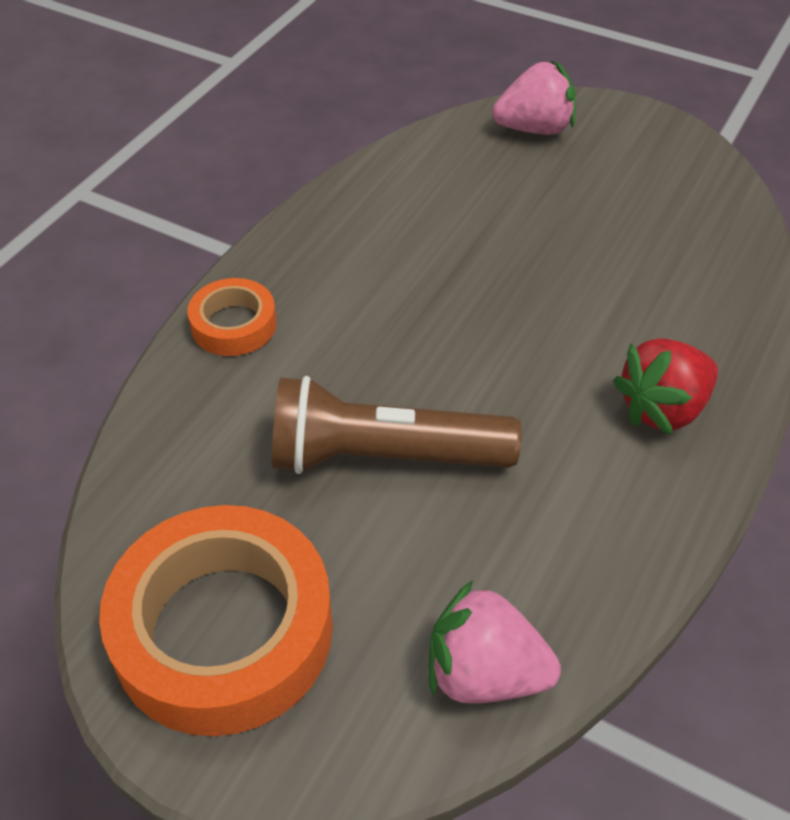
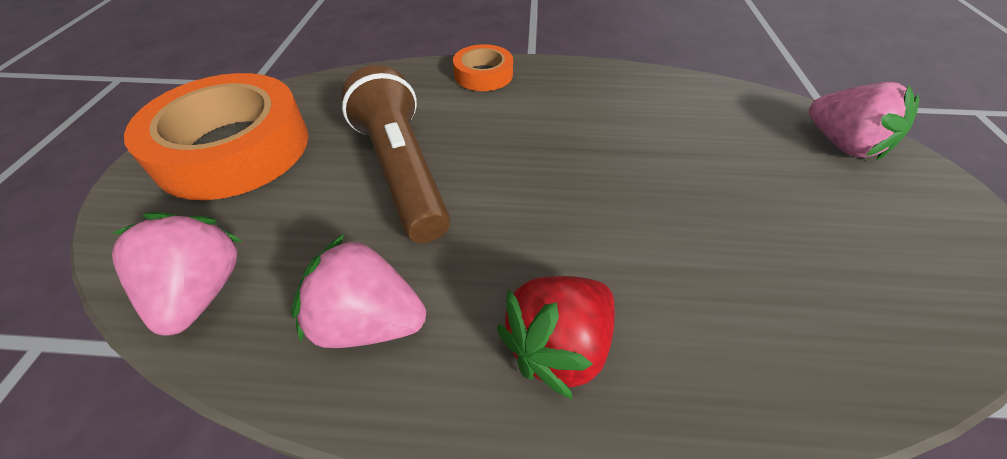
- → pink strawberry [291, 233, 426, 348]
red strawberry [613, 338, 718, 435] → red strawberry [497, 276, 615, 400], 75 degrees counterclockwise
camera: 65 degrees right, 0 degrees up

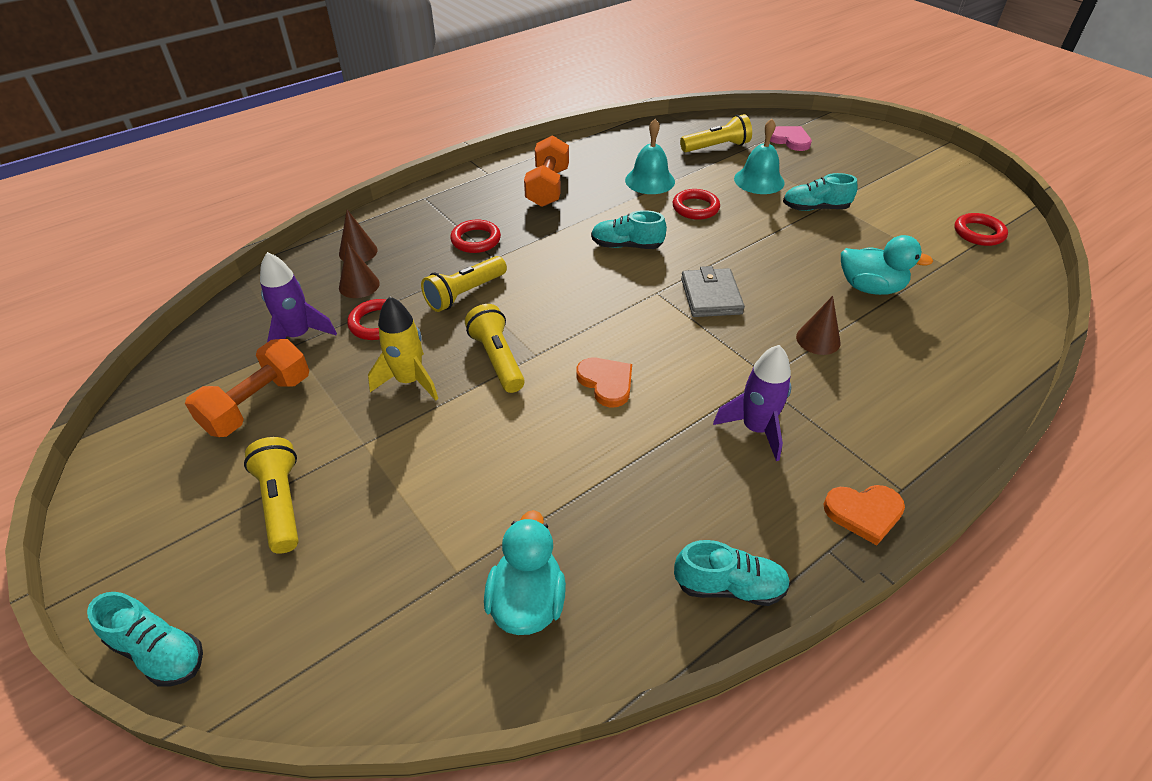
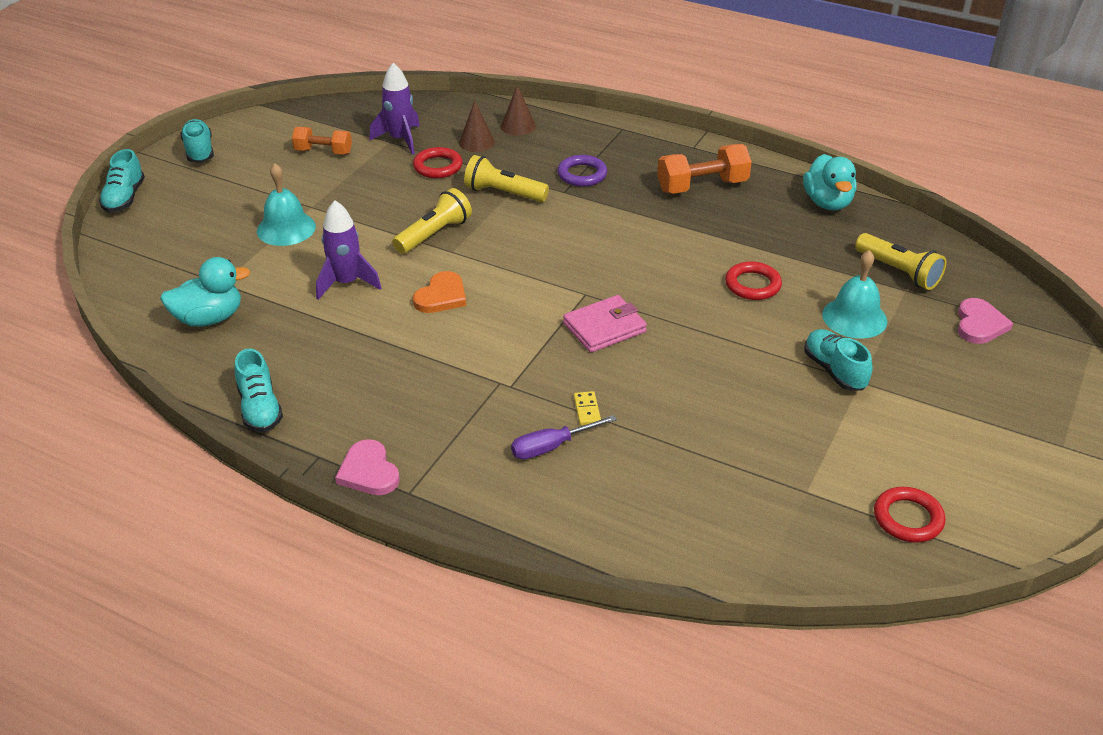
yellow flashlight [244, 437, 299, 554] → -
yellow rocket [368, 296, 438, 400] → -
- → purple screwdriver [511, 415, 617, 460]
turquoise shoe [591, 210, 667, 249] → turquoise shoe [180, 119, 214, 163], move
turquoise bell [625, 119, 675, 194] → turquoise bell [257, 163, 316, 246], move
purple rocket [713, 345, 791, 461] → purple rocket [316, 200, 381, 300], move
turquoise duck [841, 235, 933, 295] → turquoise duck [803, 154, 857, 210], move
brown cone [796, 296, 841, 355] → yellow domino [574, 391, 601, 425]
red ring [450, 219, 501, 253] → purple ring [557, 155, 607, 187]
grey wallet [681, 266, 745, 317] → pink wallet [563, 295, 647, 353]
orange heart [824, 485, 905, 545] → pink heart [335, 439, 400, 495]
orange dumbbell [185, 339, 309, 437] → orange dumbbell [292, 127, 352, 155], x0.66
camera: 65 degrees right, 5 degrees down

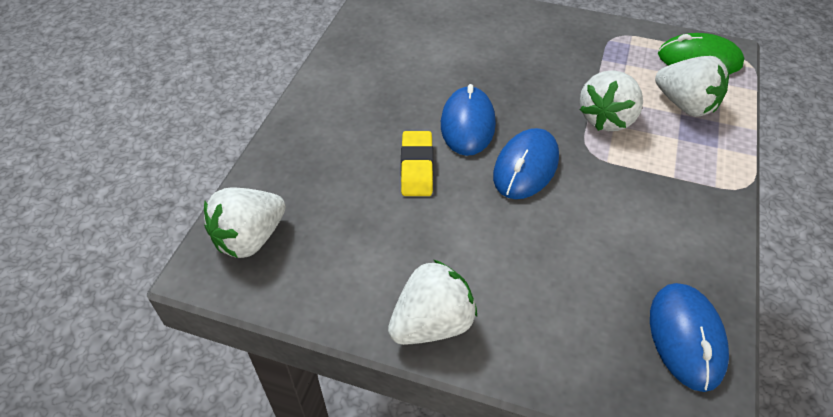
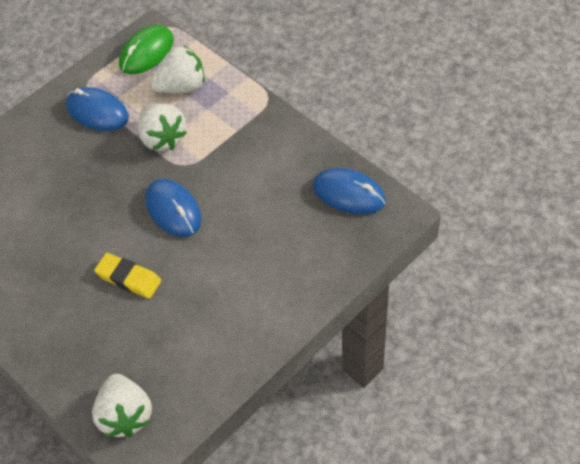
white strawberry [388, 260, 477, 345] → -
blue mouse [441, 84, 496, 156] → blue mouse [66, 87, 129, 131], move
camera: 60 degrees left, 5 degrees up

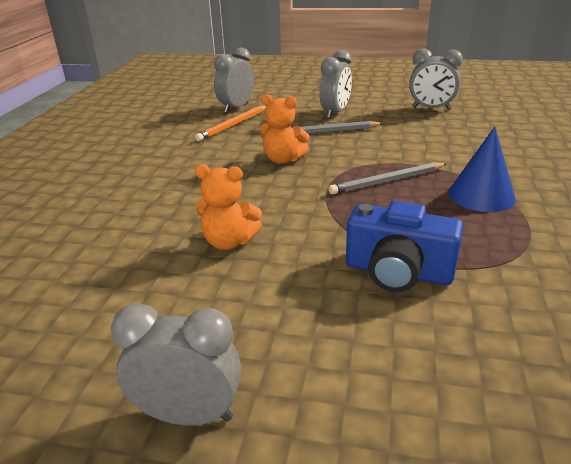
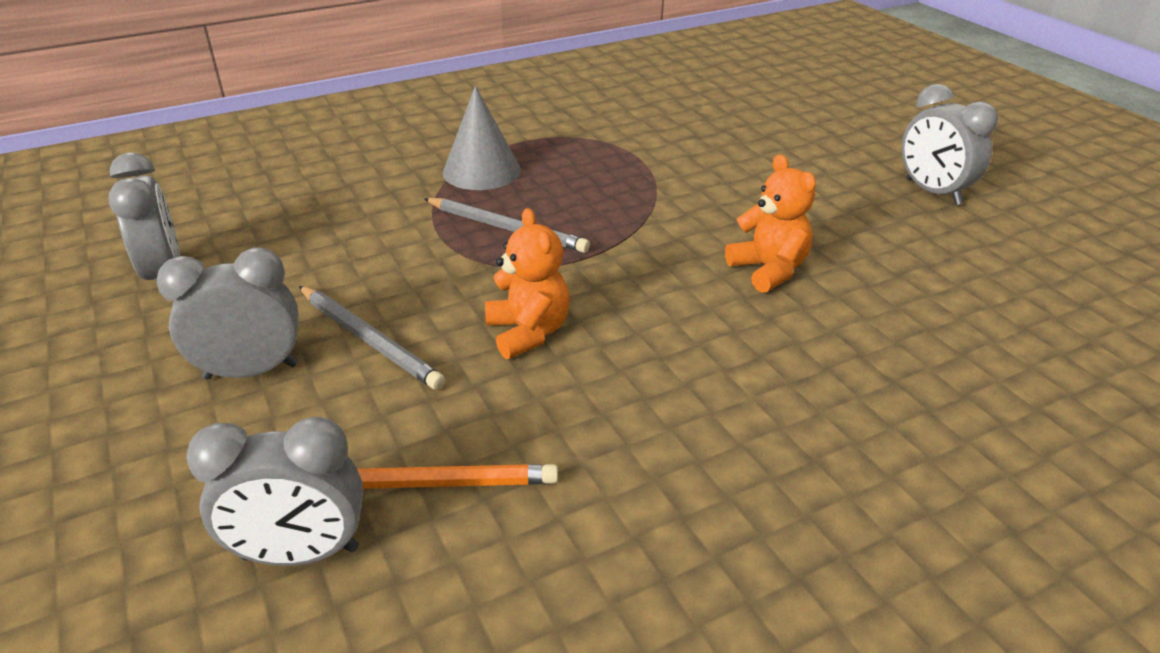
blue camera [346, 201, 463, 292] → -
blue cone [448, 126, 516, 212] → grey cone [443, 86, 521, 190]
camera: 130 degrees left, 5 degrees up

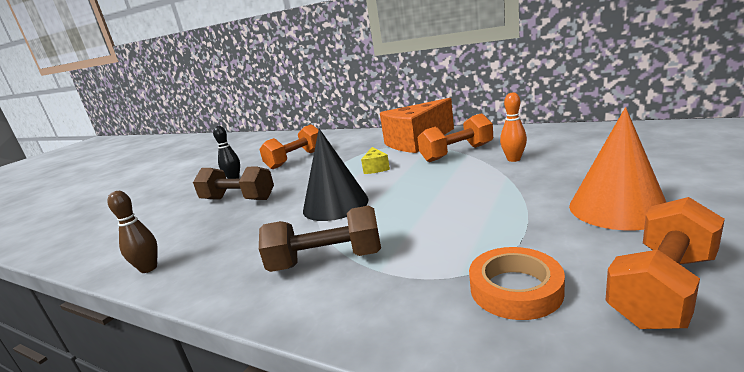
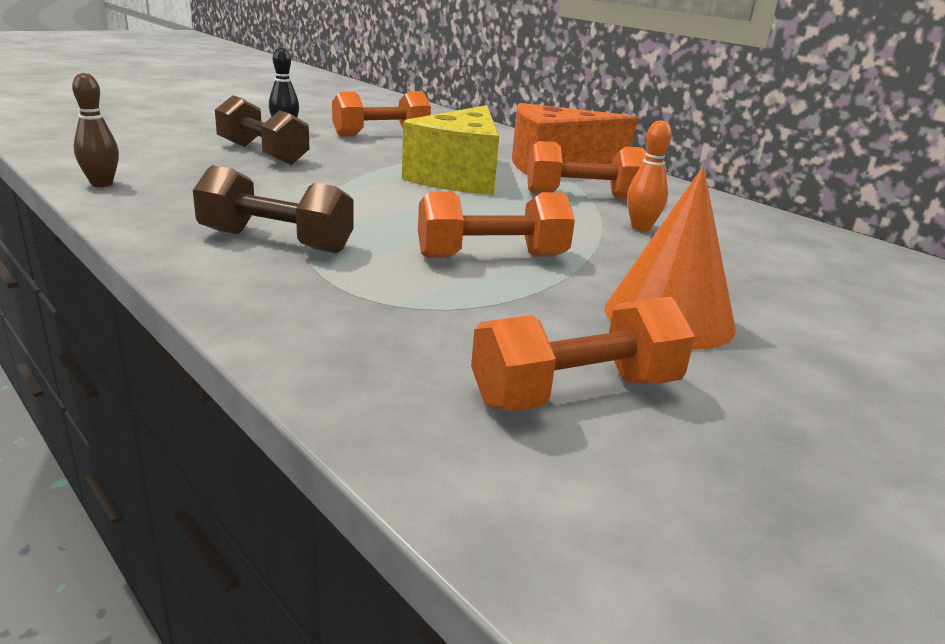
black cone [303, 129, 369, 221] → -
orange tape [469, 247, 565, 320] → -
- → orange dumbbell [418, 192, 575, 258]
yellow cheese [361, 147, 390, 174] → yellow cheese [402, 105, 499, 195], x2.39
camera: 15 degrees right, 5 degrees up

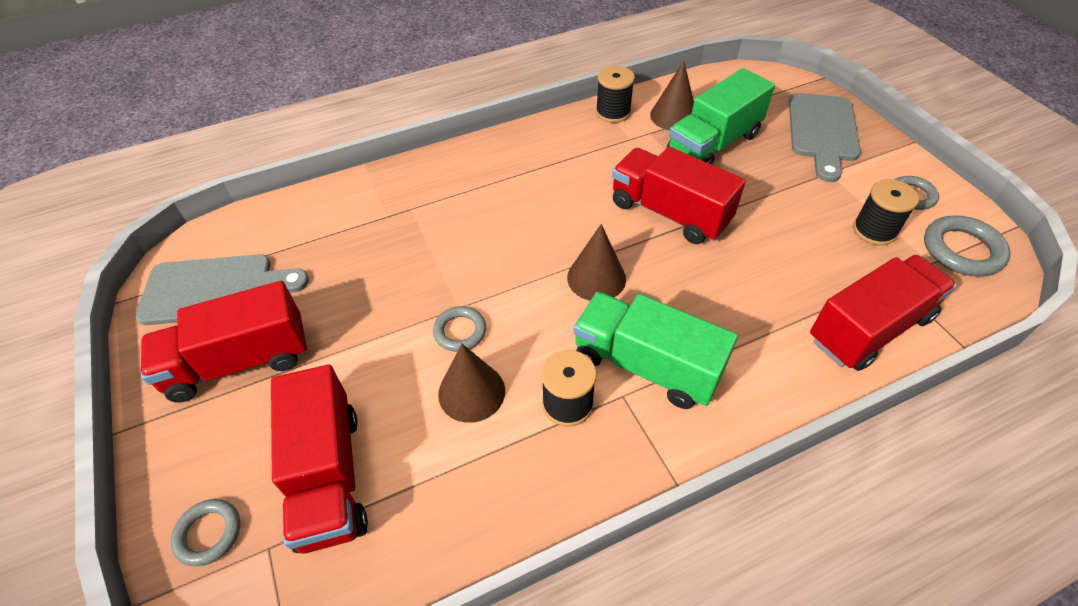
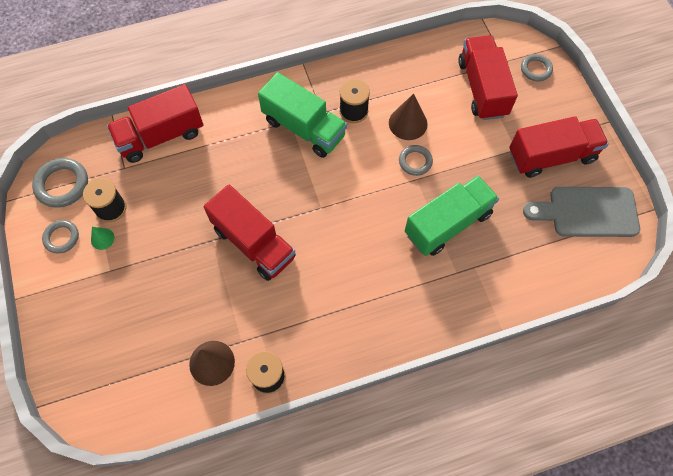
brown cone [567, 224, 626, 301] → -
grey cutting board [789, 93, 861, 182] → -
- → green cone [91, 227, 115, 250]
green truck [667, 68, 775, 165] → green truck [405, 175, 499, 256], move
camera: 175 degrees left, 15 degrees up

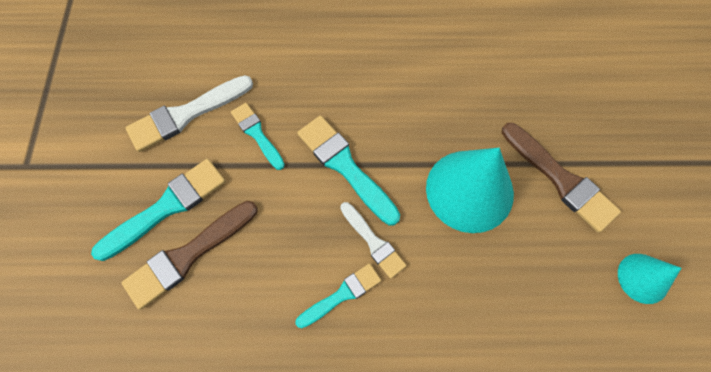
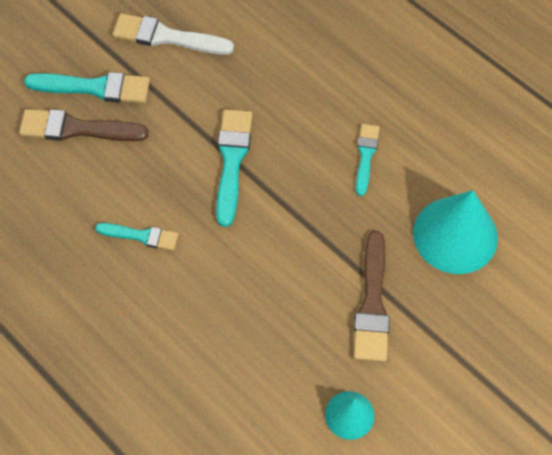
white brush [340, 202, 406, 279] → -
turquoise brush [231, 103, 285, 170] → turquoise brush [356, 124, 380, 196], move
turquoise cone [426, 148, 514, 233] → turquoise cone [413, 190, 498, 274], move
camera: 45 degrees right, 5 degrees down

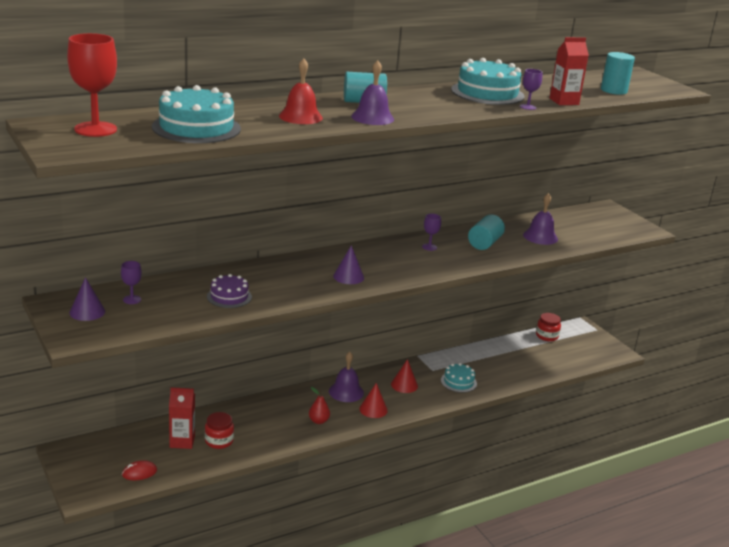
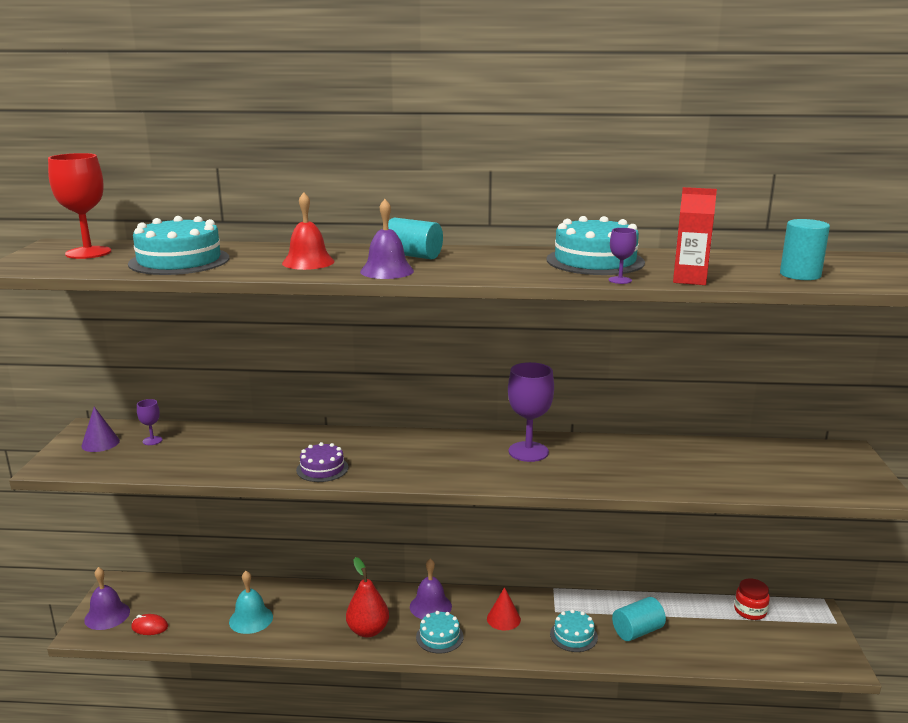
red carton [169, 387, 195, 449] → -
purple cone [333, 245, 364, 284] → -
purple cake [207, 274, 252, 308] → purple cake [296, 442, 348, 482], move
turquoise cylinder [468, 214, 505, 250] → turquoise cylinder [612, 597, 666, 641], move
purple bell [523, 193, 558, 245] → purple bell [84, 567, 130, 630], move
red jar [205, 412, 234, 449] → turquoise bell [229, 571, 273, 634]
red cone [359, 383, 388, 418] → turquoise cake [416, 611, 463, 654]
red pear [309, 387, 330, 424] → red pear [346, 557, 389, 638], x1.68
purple goblet [422, 213, 441, 251] → purple goblet [508, 362, 554, 462], x2.08
camera: 35 degrees right, 5 degrees down

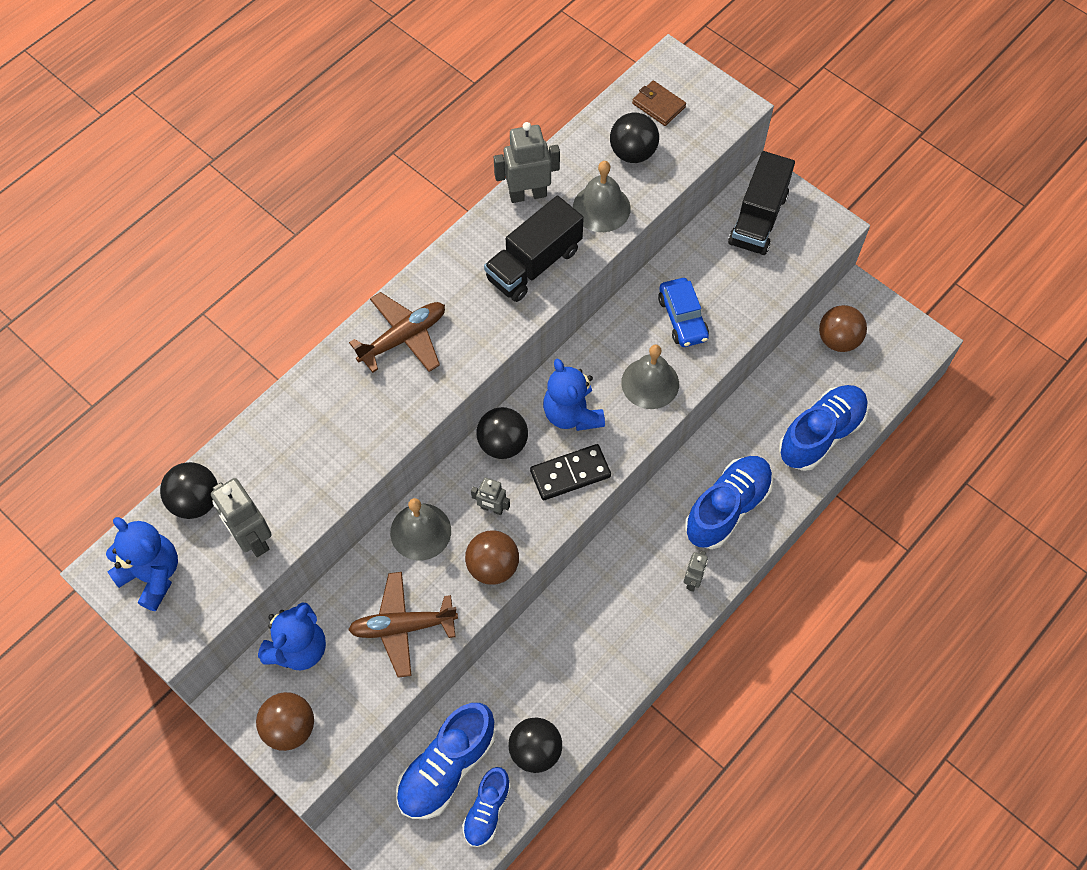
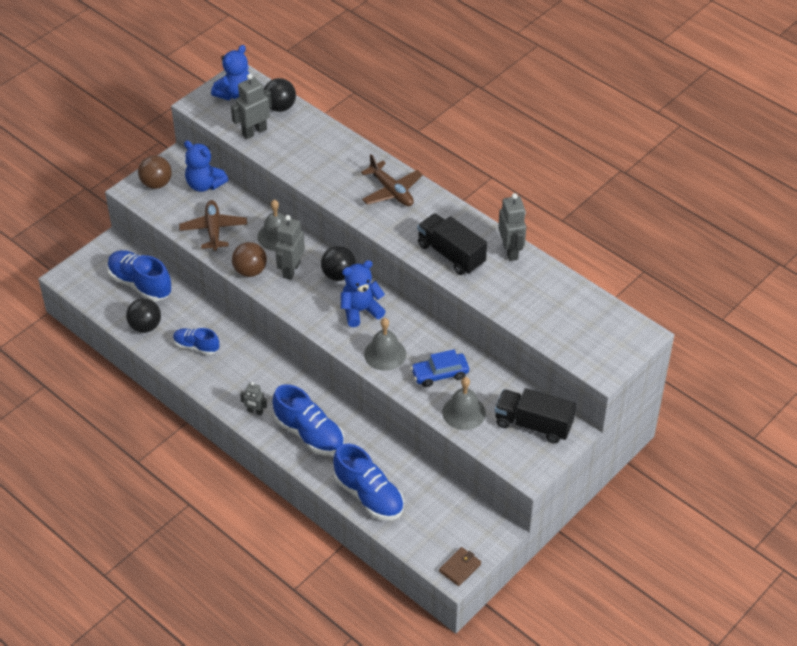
black domino [530, 444, 611, 500] → -
black ball [610, 113, 659, 163] → -
brown ball [819, 305, 867, 352] → -
blue shoe [462, 767, 511, 847] → blue shoe [173, 328, 219, 355], move
grey bell [573, 161, 631, 232] → grey bell [442, 377, 486, 430], move
brown wallet [632, 81, 686, 126] → brown wallet [439, 547, 481, 586], move
grey robot [471, 477, 510, 515] → grey robot [275, 215, 305, 280], x1.73
camera: 90 degrees right, 15 degrees down

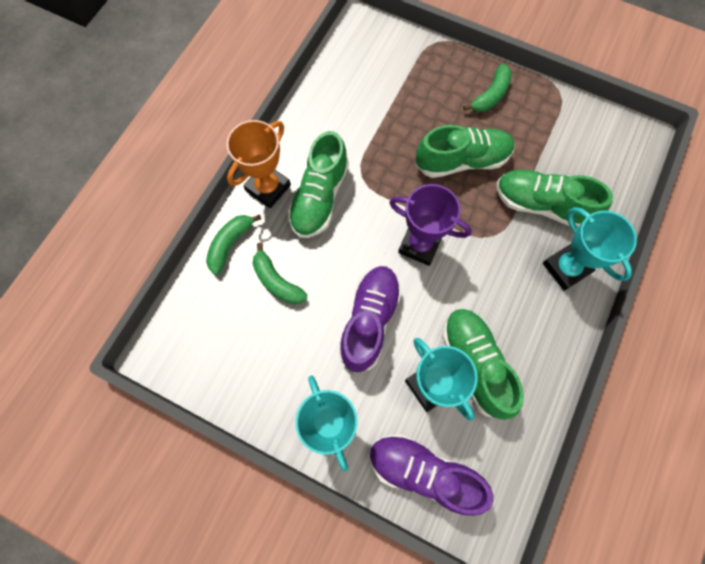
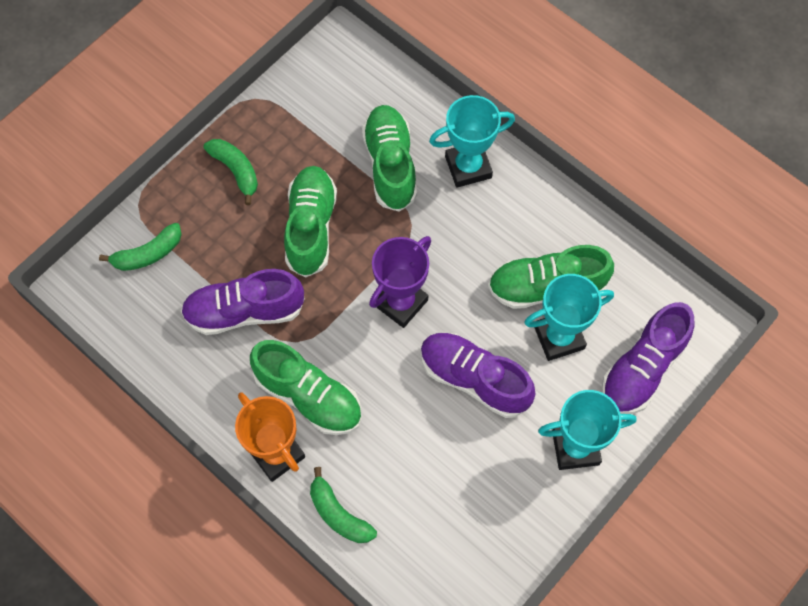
- → purple shoe [181, 269, 305, 335]
green banana [252, 243, 307, 304] → green banana [99, 223, 182, 271], move
green shoe [497, 170, 613, 227] → green shoe [362, 105, 417, 212], 135 degrees clockwise
camera: 75 degrees left, 5 degrees down

